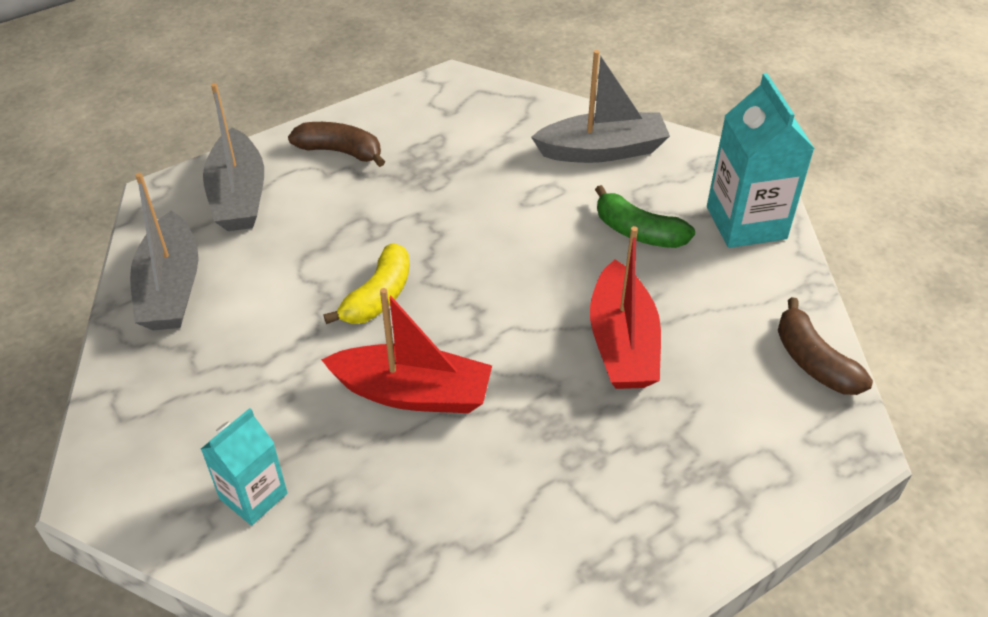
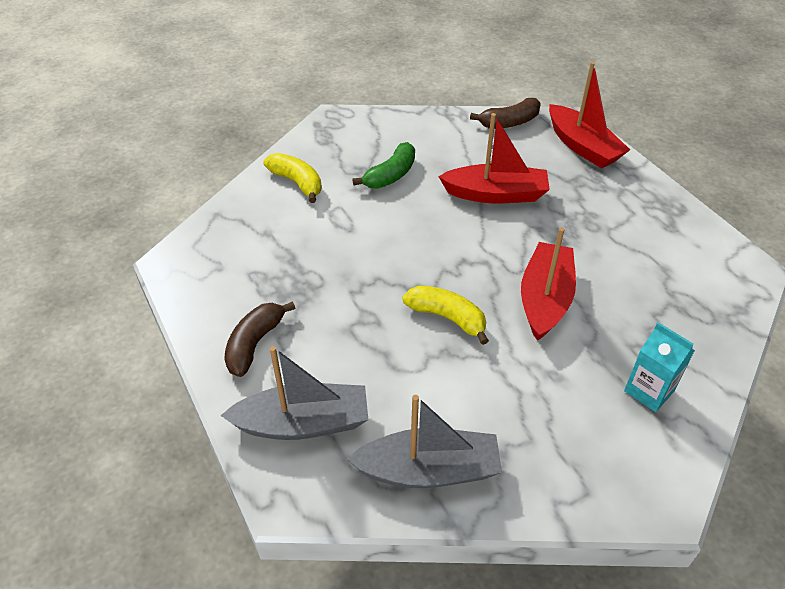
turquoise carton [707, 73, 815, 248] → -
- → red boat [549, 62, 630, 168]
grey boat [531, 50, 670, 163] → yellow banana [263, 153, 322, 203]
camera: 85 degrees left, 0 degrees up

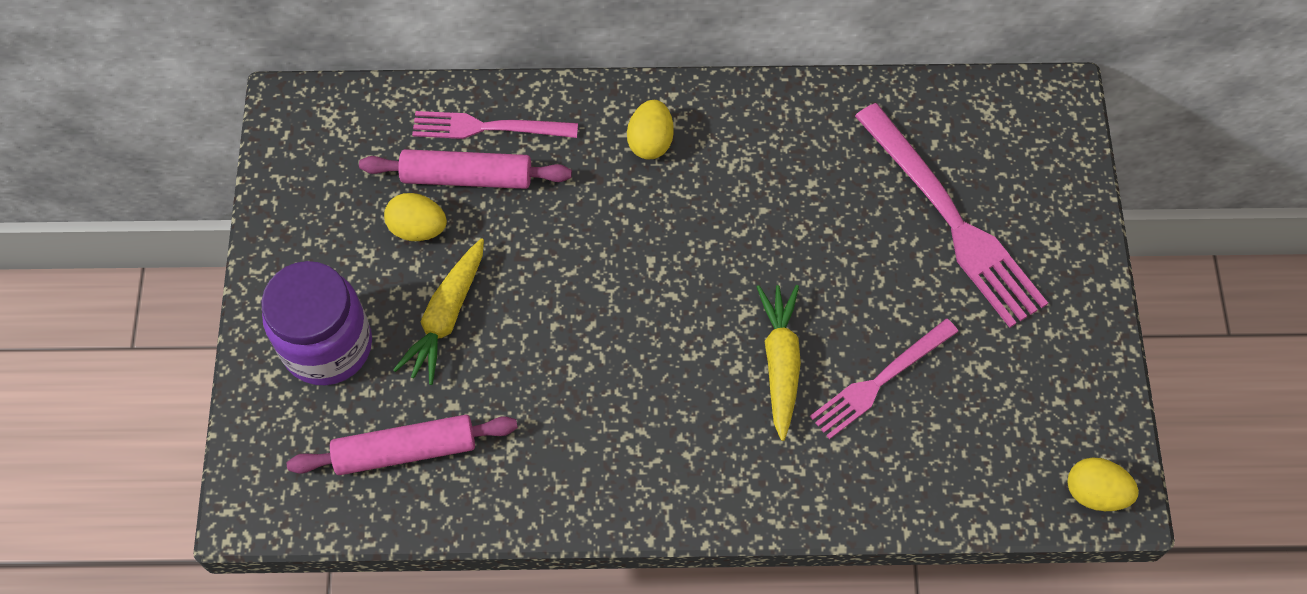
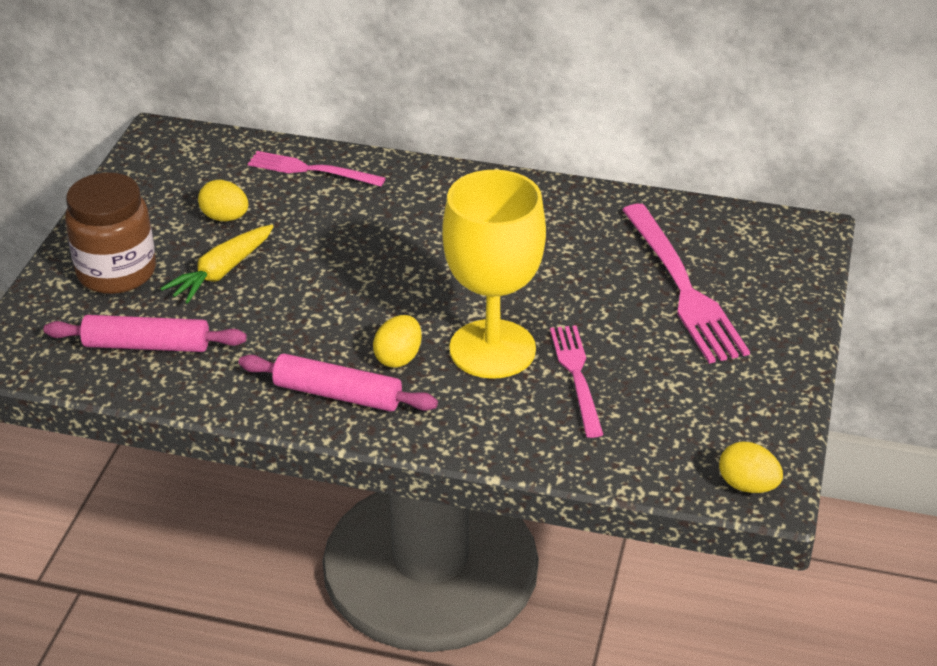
pink rolling pin [359, 149, 572, 189] → pink rolling pin [239, 354, 438, 412], move
yellow egg [627, 100, 674, 159] → yellow egg [373, 315, 422, 368], move
yellow carrot [757, 285, 801, 441] → yellow goblet [442, 170, 546, 379]
purple jar [261, 261, 372, 385] → brown jar [65, 172, 156, 294]
pink fork [810, 319, 959, 439] → pink fork [550, 325, 604, 438], 105 degrees clockwise
camera: 15 degrees right, 25 degrees down

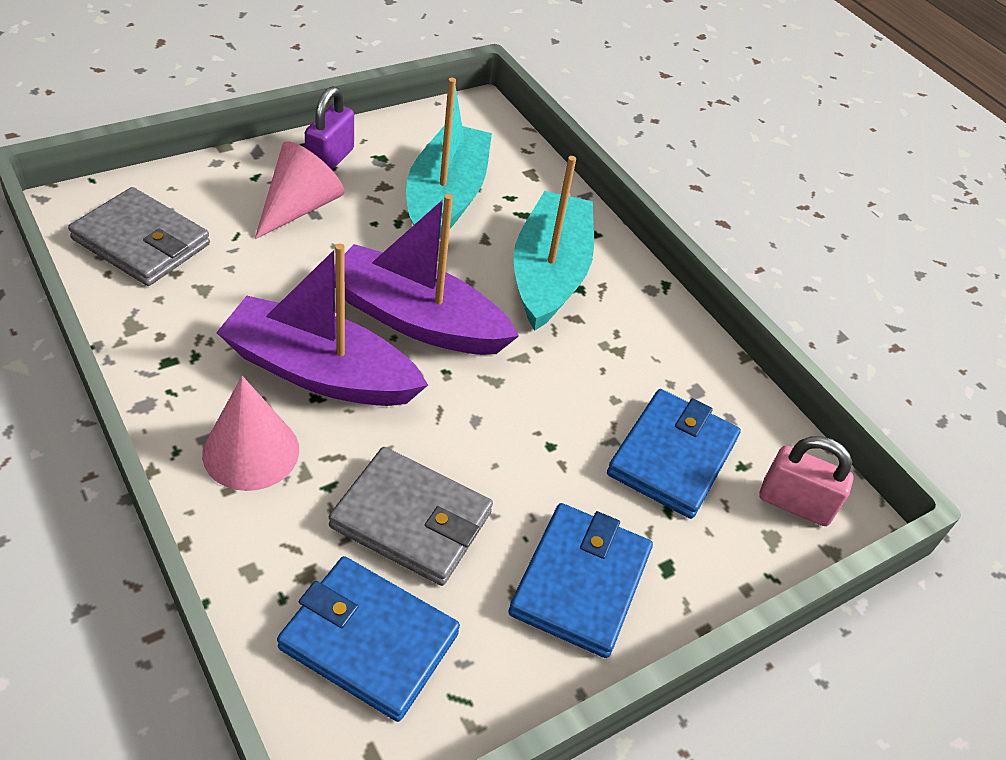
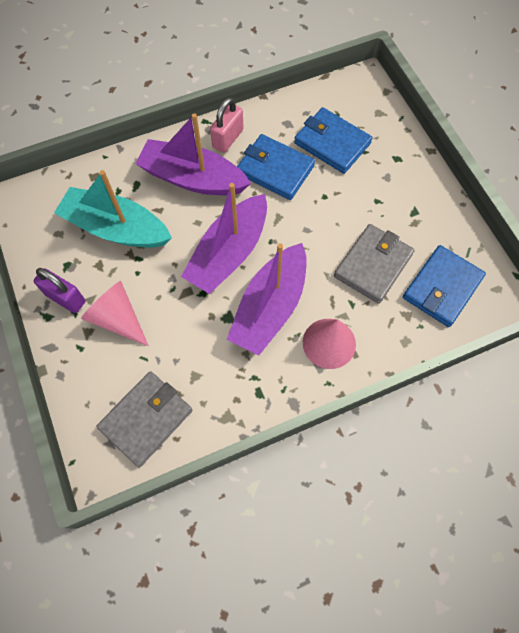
blue wallet [508, 503, 653, 658] → blue wallet [237, 134, 315, 200], move
pink padlock [759, 436, 854, 526] → pink padlock [210, 97, 244, 153], move
turquoise boat [513, 156, 594, 331] → purple boat [135, 113, 251, 195]
camera: 75 degrees left, 20 degrees up

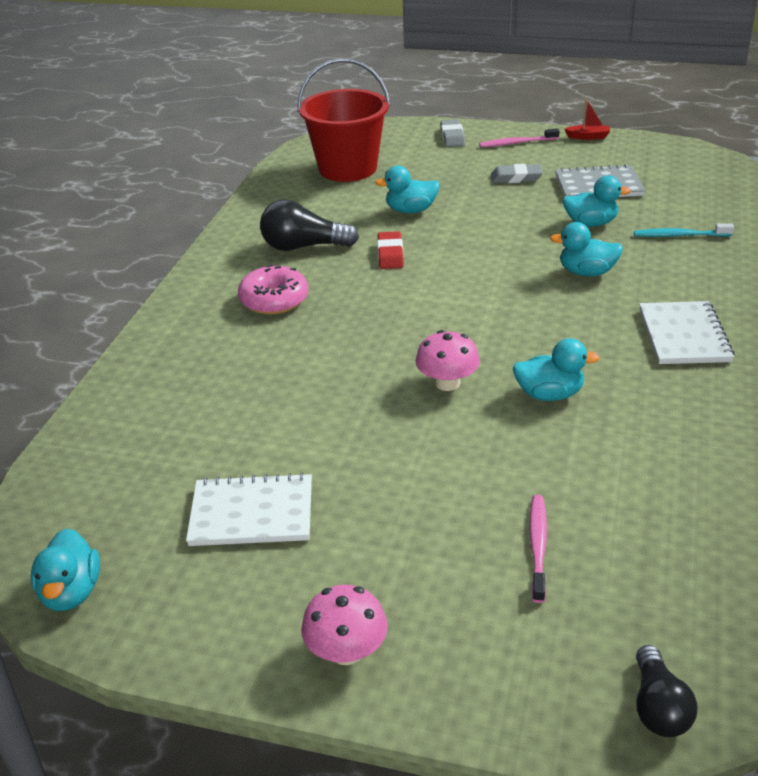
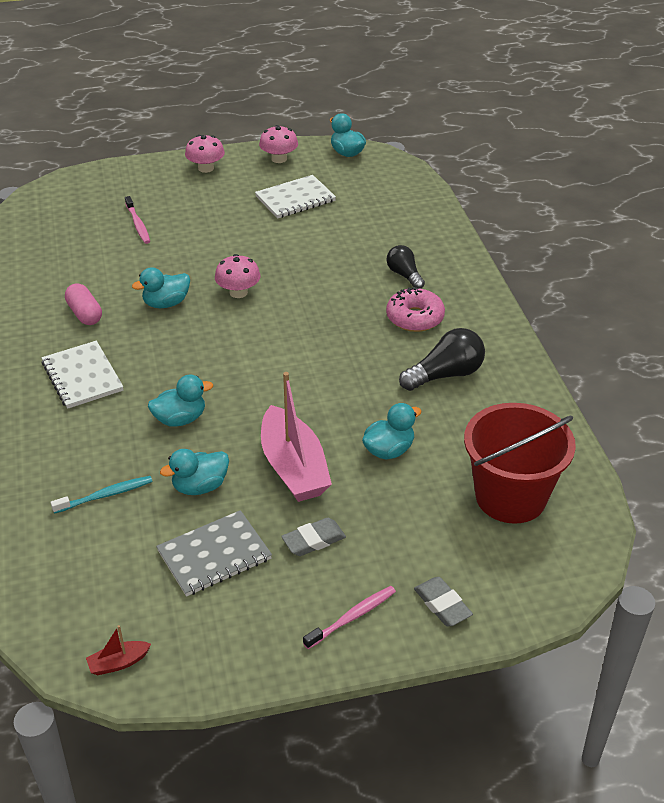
red eraser [377, 231, 404, 269] → -
- → pink capsule [65, 283, 102, 325]
- → pink mushroom [259, 125, 298, 163]
- → pink boat [261, 372, 332, 502]
red boat [565, 99, 610, 140] → red boat [86, 625, 151, 675], move
black light bulb [636, 645, 697, 737] → black light bulb [386, 245, 425, 289], move
camera: 150 degrees right, 5 degrees up

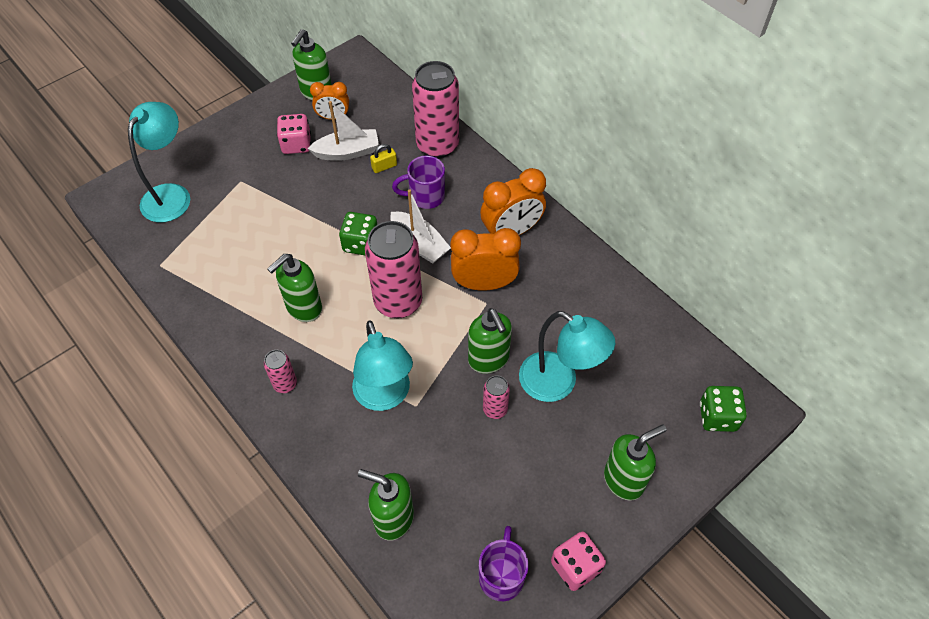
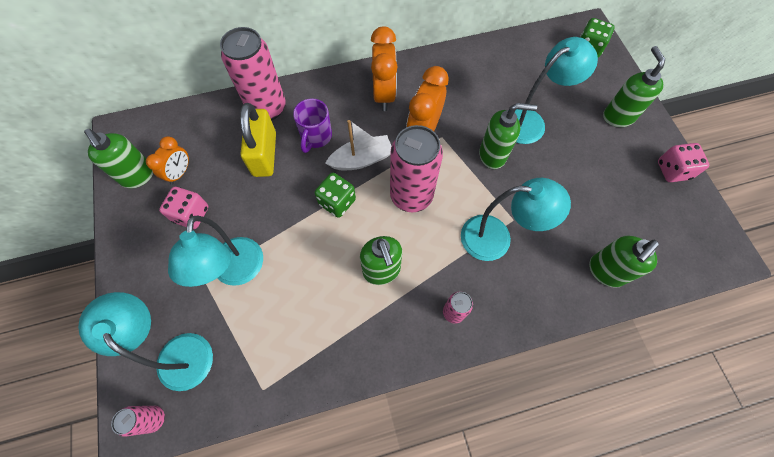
white boat [308, 101, 379, 161] → -
purple mug [479, 526, 529, 601] → -
- → turquoise lamp [168, 216, 263, 287]
pink can [483, 375, 510, 419] → pink can [111, 406, 165, 437], move
yellow padlock [370, 144, 397, 173] → yellow padlock [240, 103, 276, 177], x2.30
camera: 65 degrees left, 10 degrees up

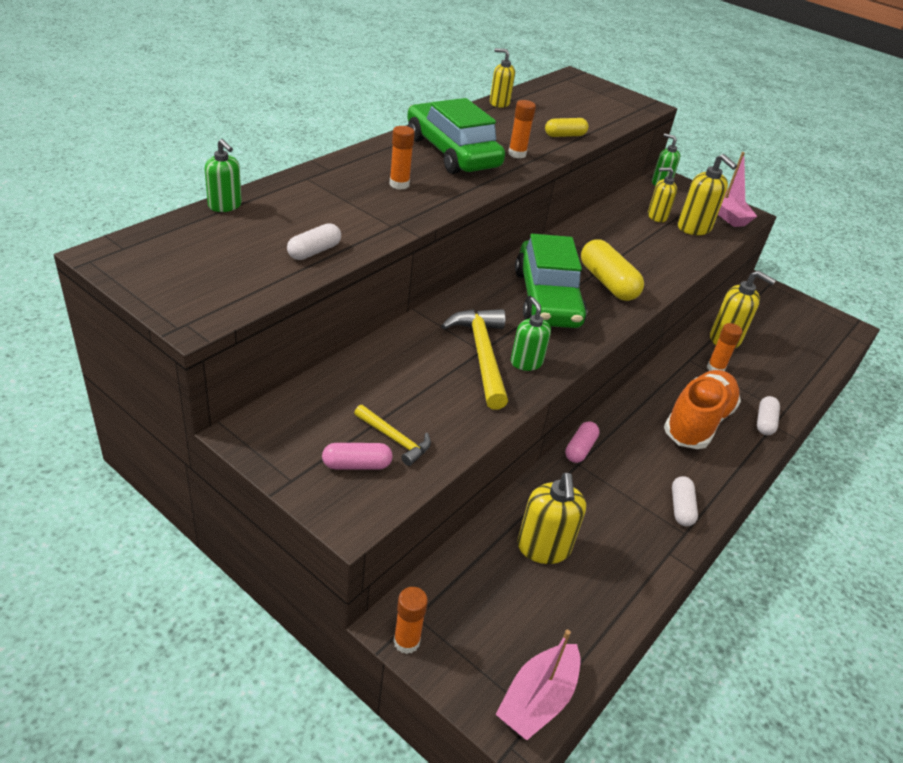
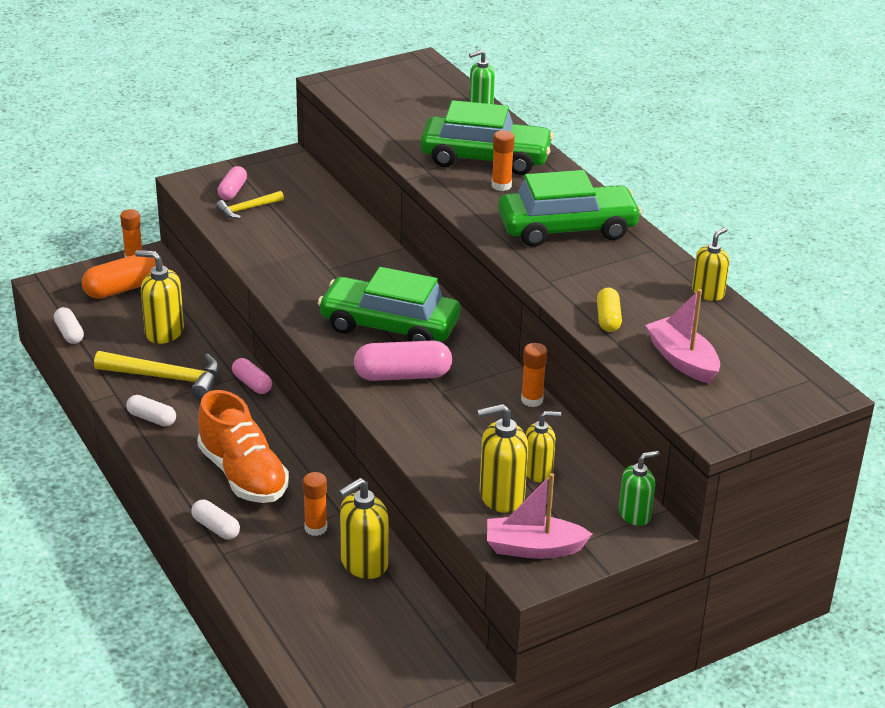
green soap dispenser [511, 297, 551, 371] → -
- → orange capsule [82, 255, 163, 299]
- → green car [420, 100, 554, 175]
white capsule [287, 223, 341, 260] → white capsule [54, 307, 84, 344], move
yellow hammer [441, 309, 508, 409] → yellow hammer [94, 351, 220, 400], move
pink boat [496, 630, 581, 740] → pink boat [645, 289, 720, 384], move
orange glue stick [508, 100, 536, 158] → orange glue stick [521, 343, 547, 407], move
yellow capsule [581, 239, 644, 301] → pink capsule [354, 341, 452, 381]
yellow soap dispenser [648, 167, 677, 222] → yellow soap dispenser [526, 411, 562, 482], 60 degrees clockwise
camera: 115 degrees right, 5 degrees down

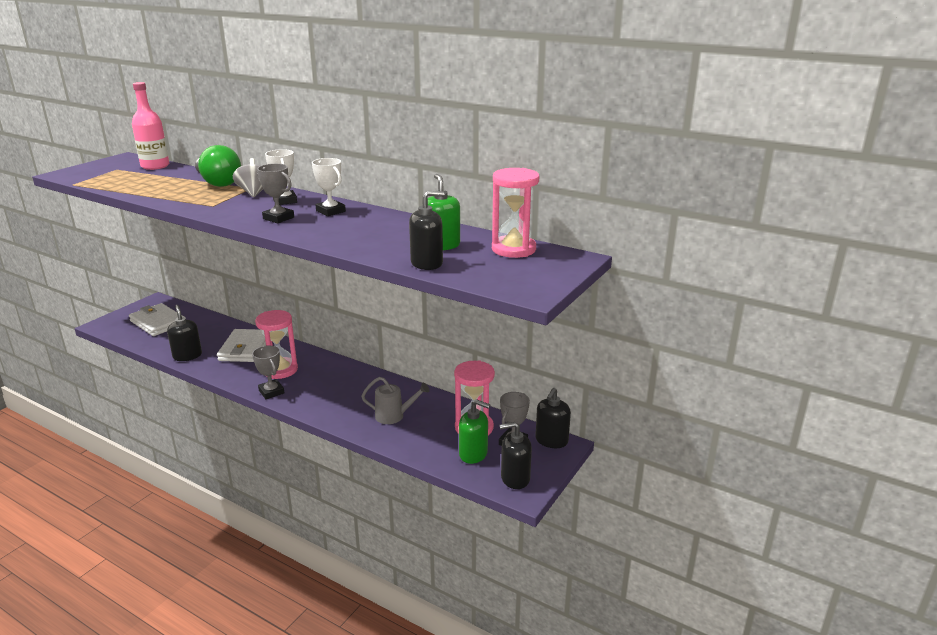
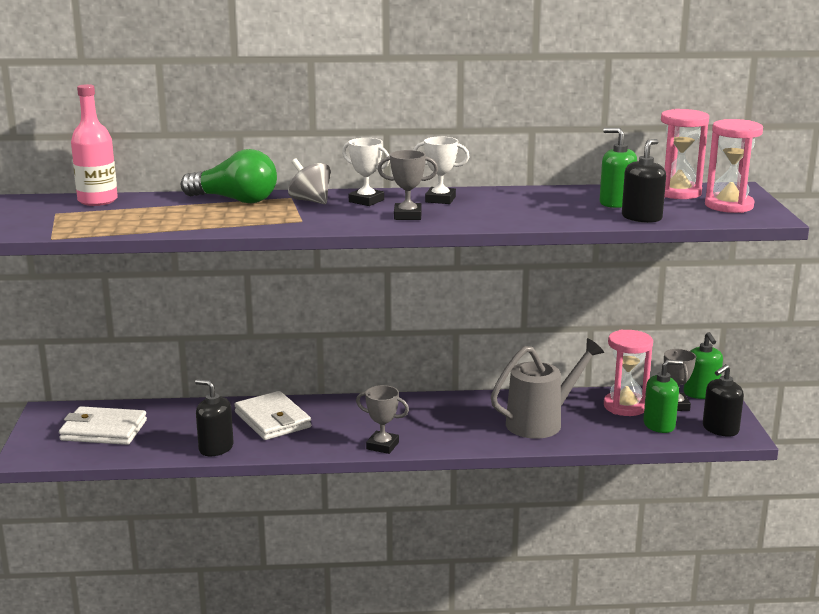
pink hourglass [255, 310, 298, 379] → pink hourglass [705, 119, 763, 213], move
black soap dispenser [535, 388, 571, 448] → green soap dispenser [684, 332, 723, 399]
grey watering can [361, 377, 430, 424] → grey watering can [491, 338, 604, 439], x1.66
camera: 35 degrees left, 5 degrees down

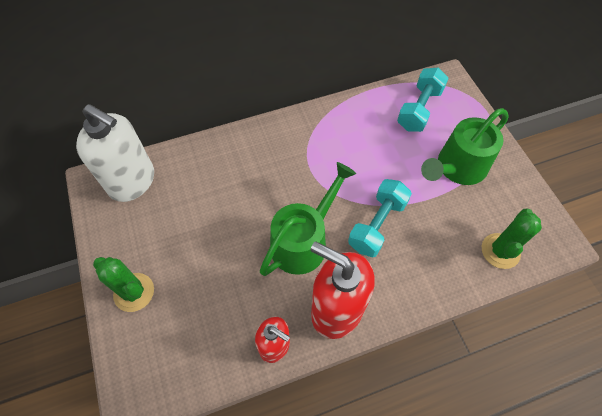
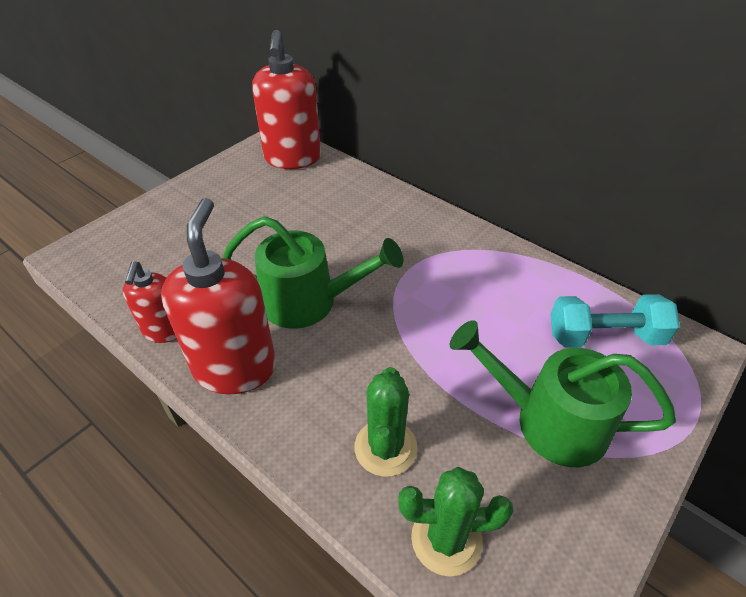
turquoise dumbbell [348, 179, 412, 257] → -
green cactus [93, 257, 154, 312] → green cactus [355, 367, 417, 477], move
white soap dispenser [76, 104, 154, 202] → red soap dispenser [252, 30, 321, 169]
camera: 60 degrees right, 15 degrees down

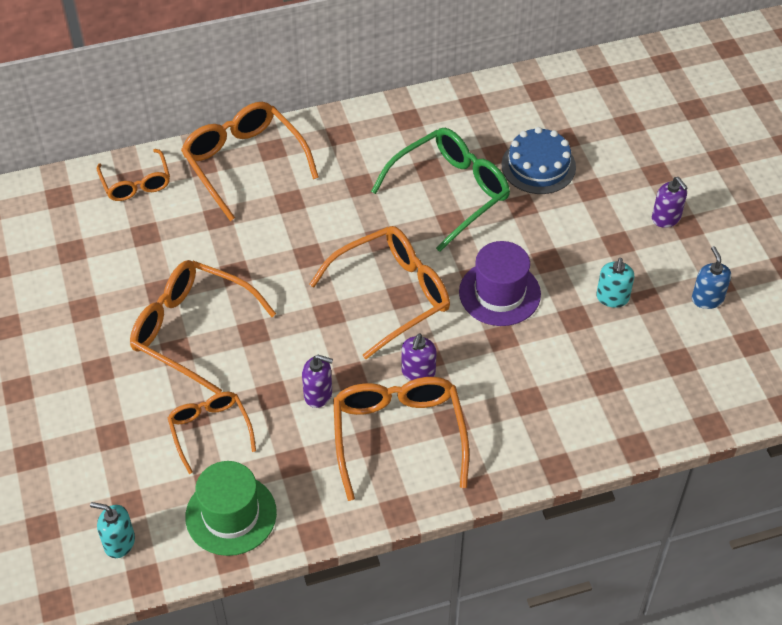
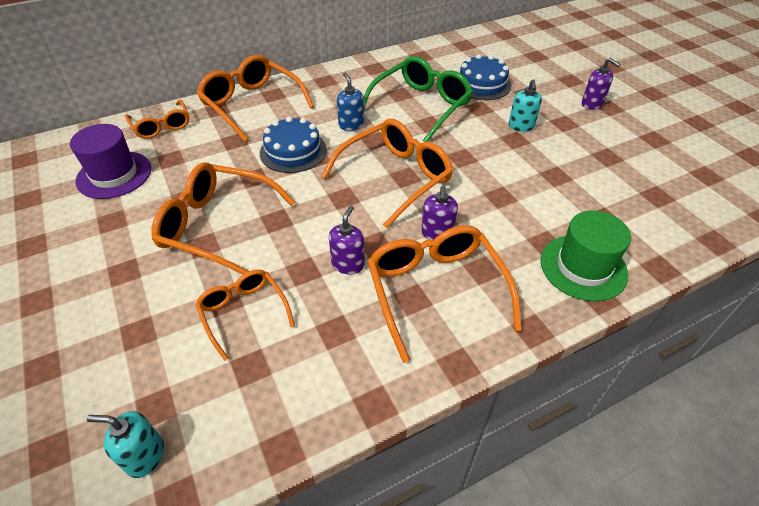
- → blue cake [260, 116, 327, 173]
green hat [185, 461, 277, 556] → green hat [540, 210, 631, 301], move
purple hat [459, 241, 541, 326] → purple hat [70, 124, 151, 199], move
turquoise soap dispenser [596, 258, 634, 308] → turquoise soap dispenser [509, 79, 542, 132], move
blue soap dispenser [692, 246, 731, 309] → blue soap dispenser [337, 72, 364, 131], move
purple soap dispenser [302, 355, 333, 408] → purple soap dispenser [329, 205, 365, 274], 75 degrees counterclockwise
camera: 10 degrees left, 5 degrees down

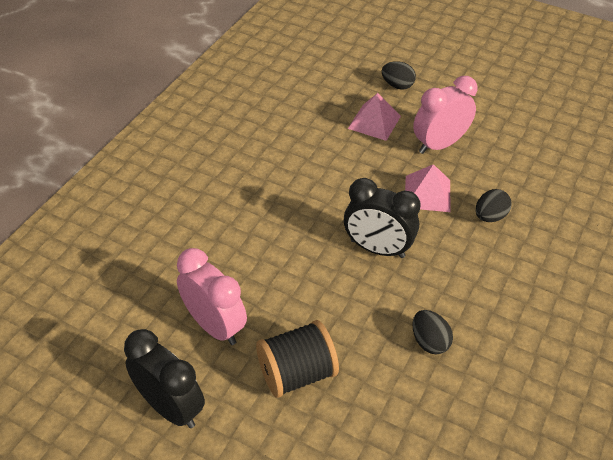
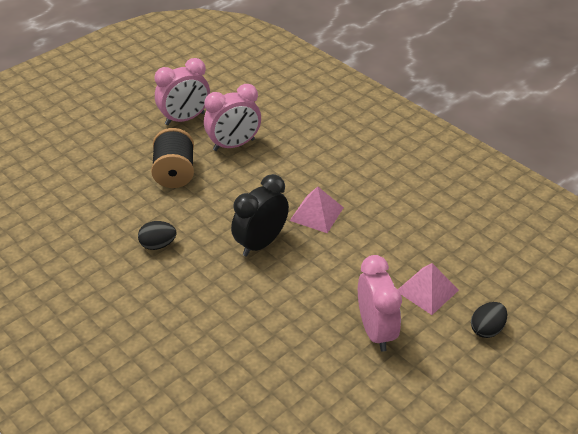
black egg [476, 189, 512, 222] → -
pink pyramid [405, 164, 451, 212] → pink pyramid [290, 187, 344, 233], move
black clock [124, 329, 205, 428] → pink clock [155, 58, 210, 125]
camera: 110 degrees right, 5 degrees down

